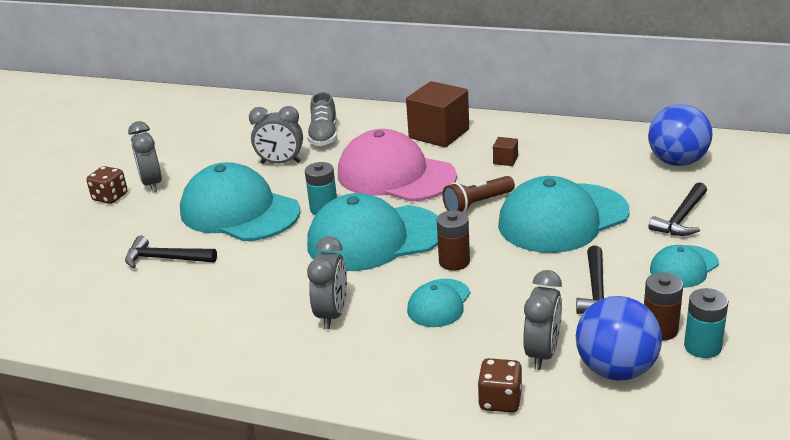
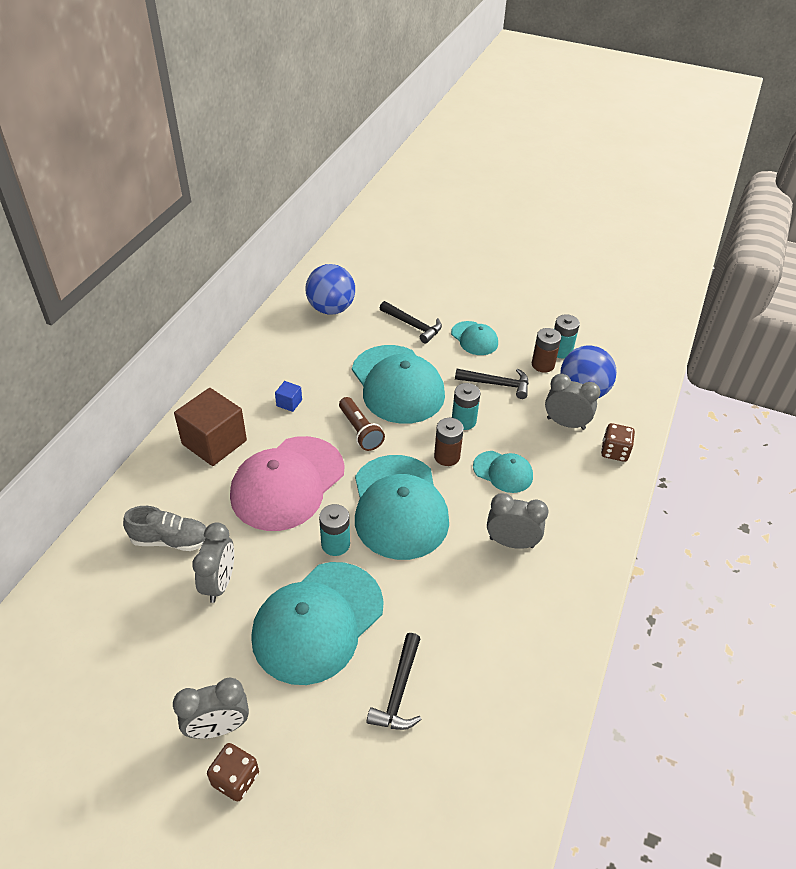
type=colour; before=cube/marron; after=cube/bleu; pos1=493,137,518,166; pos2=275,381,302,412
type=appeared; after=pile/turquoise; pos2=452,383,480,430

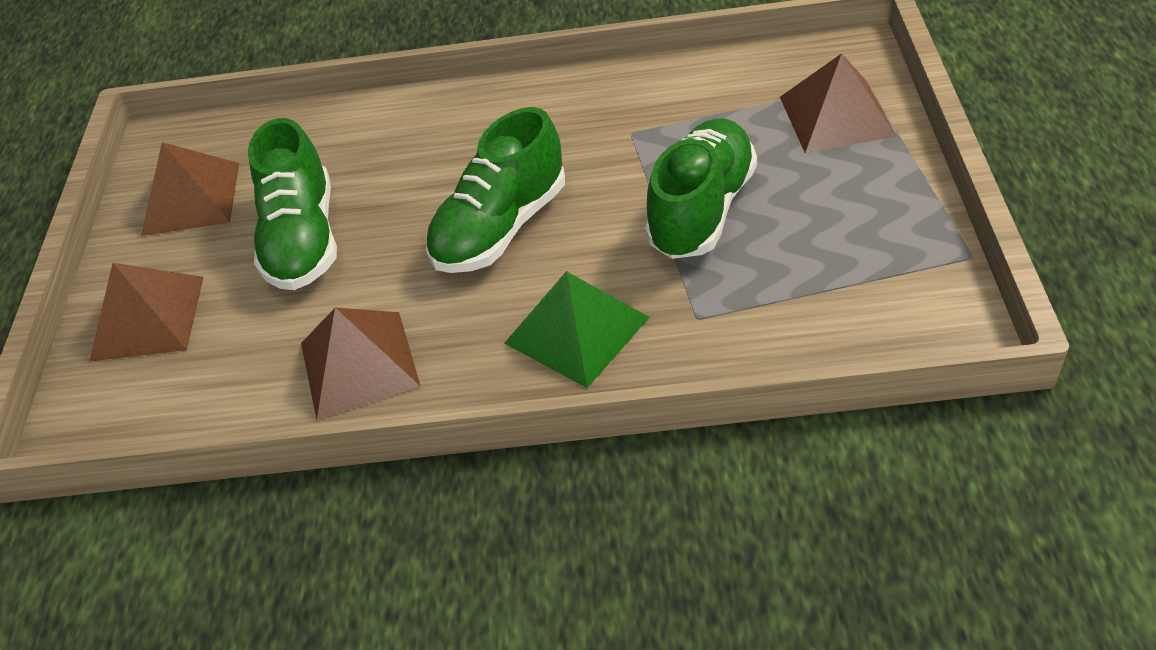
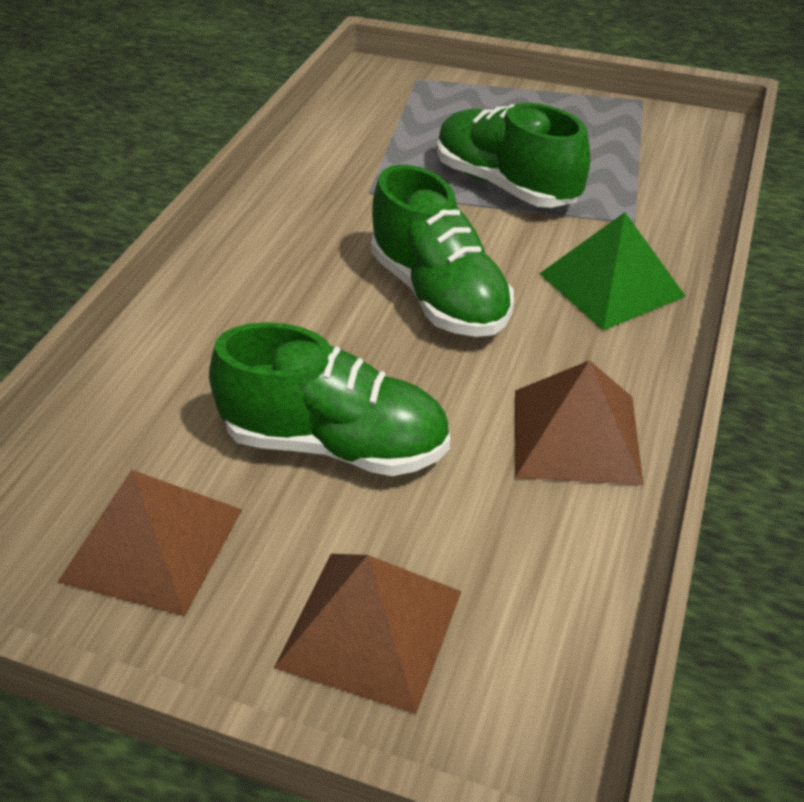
type=missing; before=pyramide/marron; pos1=780,53,896,154

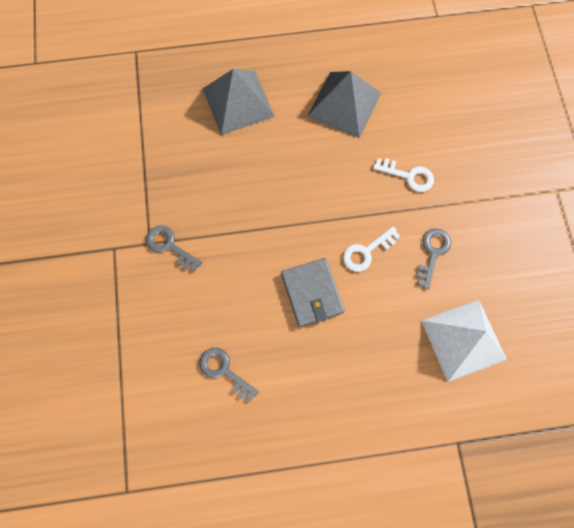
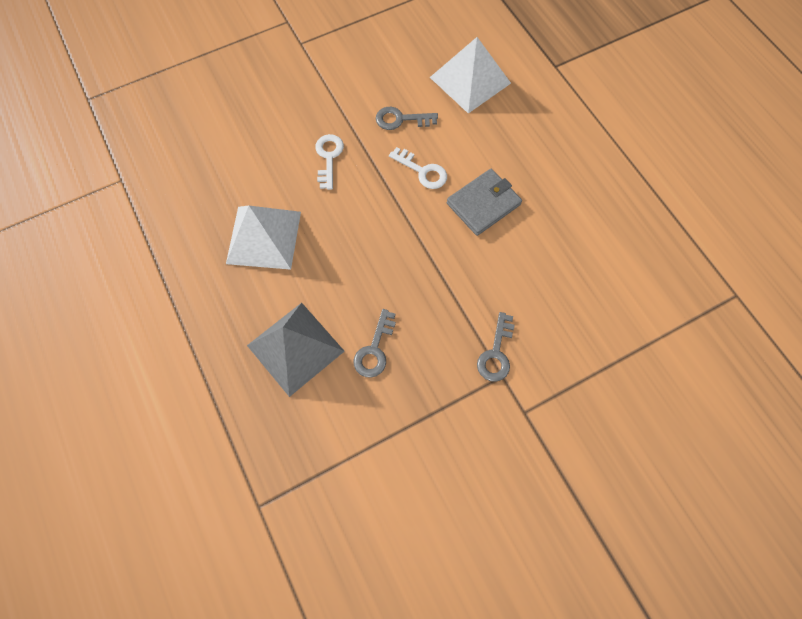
type=colour; before=pyramide/gris; after=pyramide/blanc; pos1=307,71,381,138; pos2=226,206,301,270
type=relocated; before=clé/gris; pos1=199,347,259,402; pos2=353,309,396,378

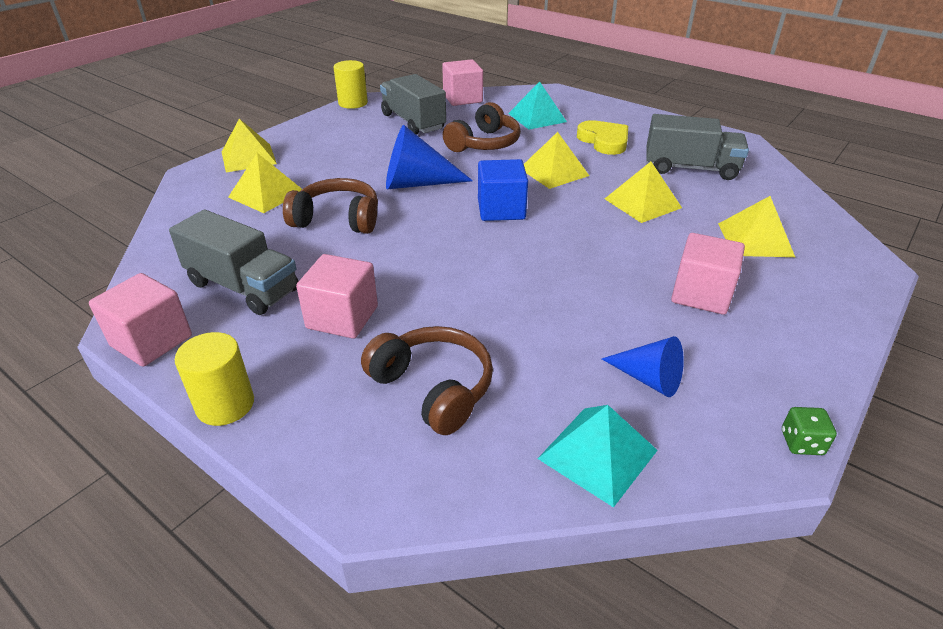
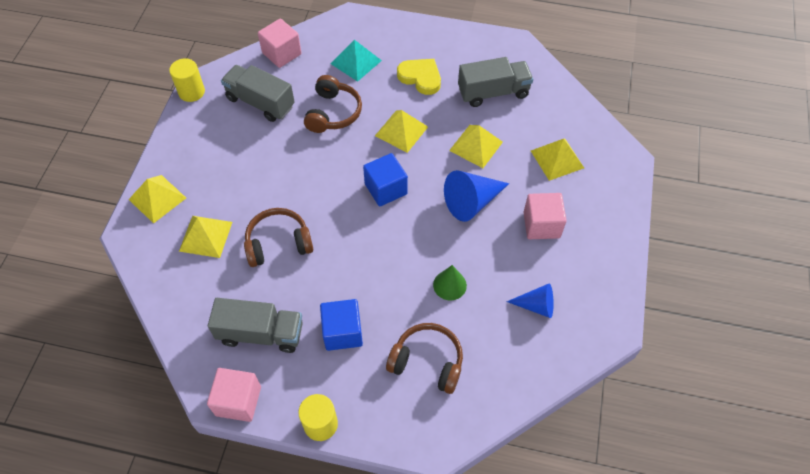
type=relocated; before=cône/bleu; pos1=386,125,473,189; pos2=444,170,509,222
type=colour; before=cube/rose; after=cube/bleu; pos1=296,254,378,339; pos2=320,299,363,351
type=missing; before=pyramide/turquoise; pos1=537,405,658,508
type=missing; before=dé/vert; pos1=782,407,837,455
type=appeared; after=cône/vert; pos2=433,265,467,301

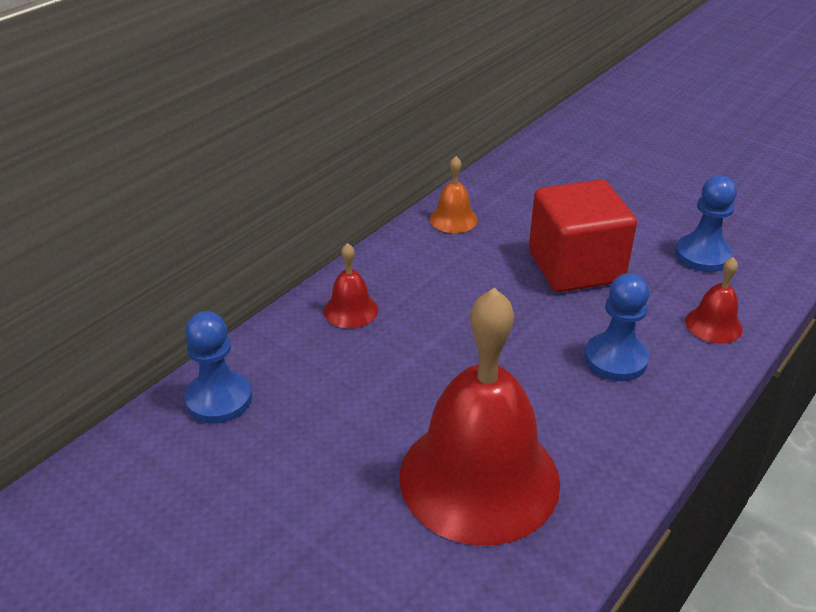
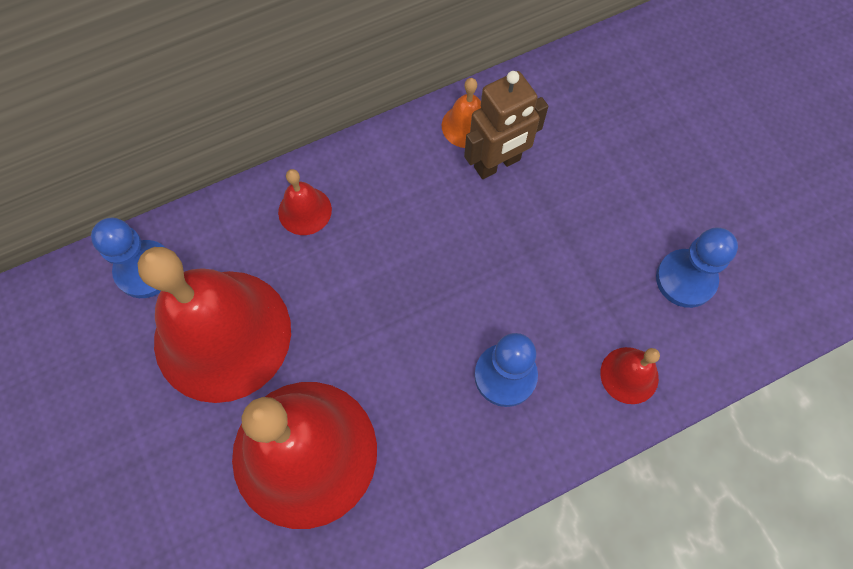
type=missing; before=cube/rouge; pos1=529,180,637,292
type=appeared; after=robot/marron; pos2=464,71,548,179
type=appeared; after=cloche/rouge; pos2=138,247,291,403

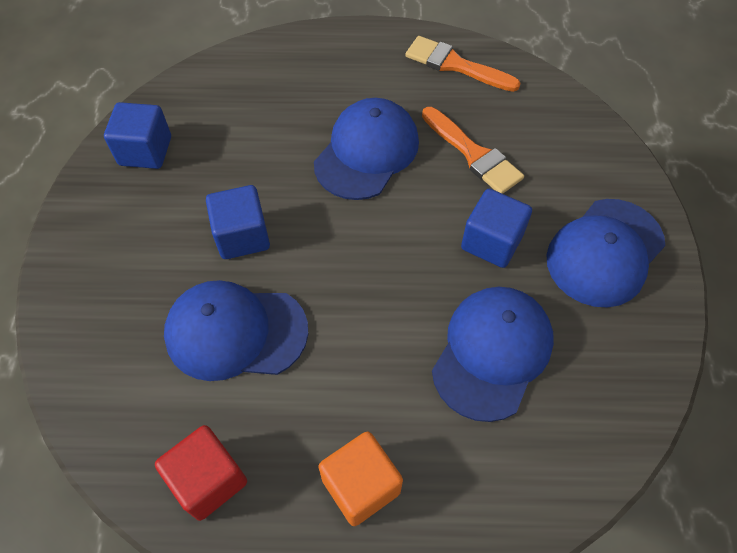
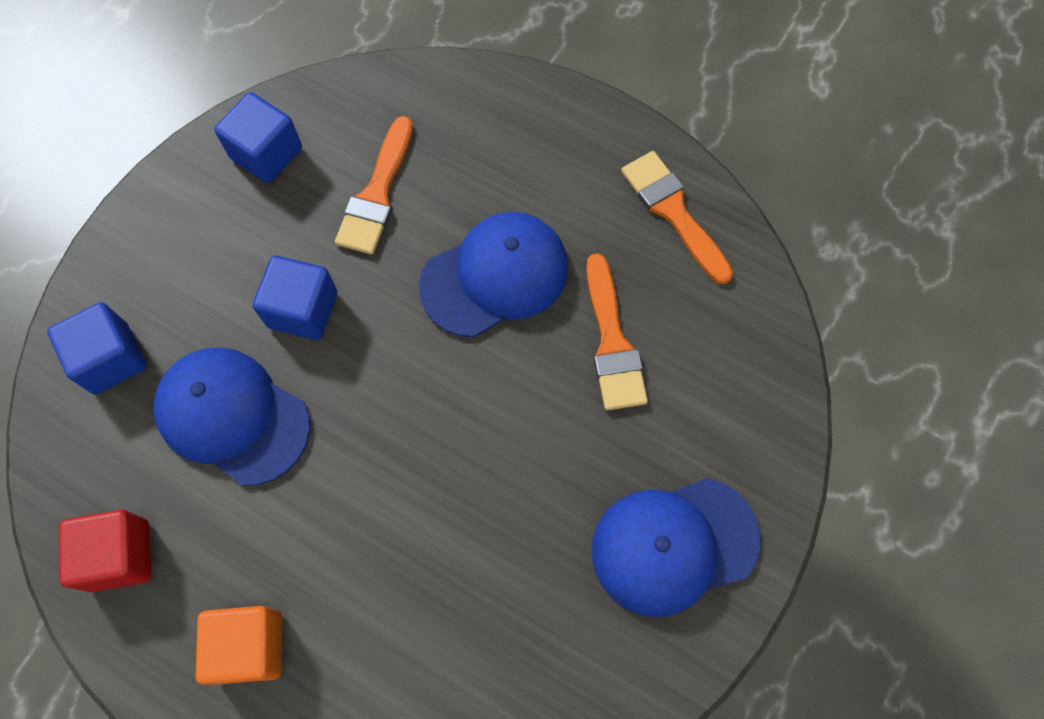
type=relocated; before=cube/bleu; pos1=461,189,532,268; pos2=47,302,147,394
type=missing; before=casquette/bleu; pos1=432,287,554,422
type=appeared; after=pinceau/orange; pos2=335,116,413,255

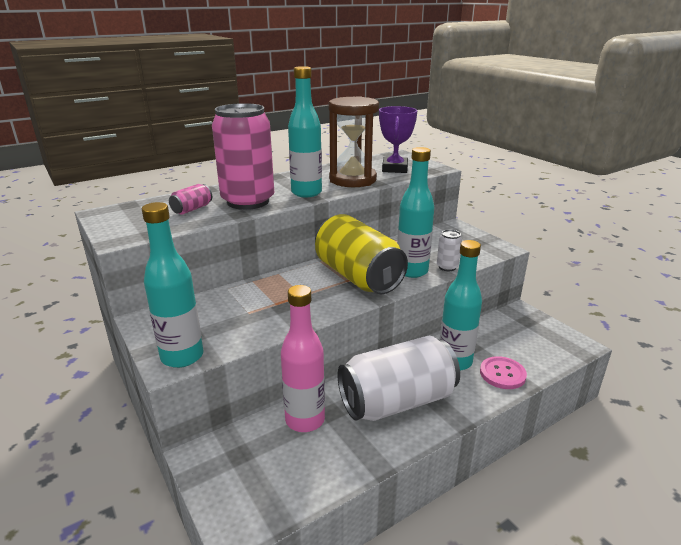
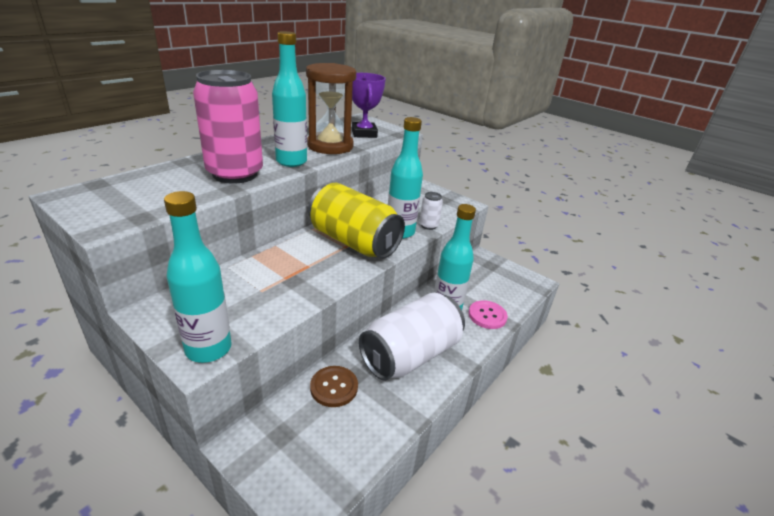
type=missing; before=canette/rose; pos1=169,184,212,215
type=exchanged; before=bouteille/rose; after=bouton/marron; pos1=281,285,325,432; pos2=310,366,358,407

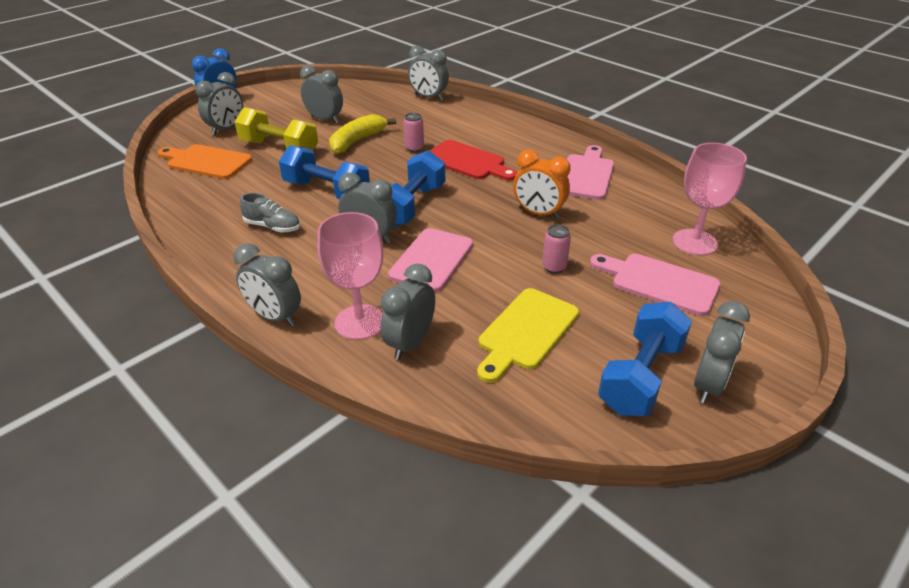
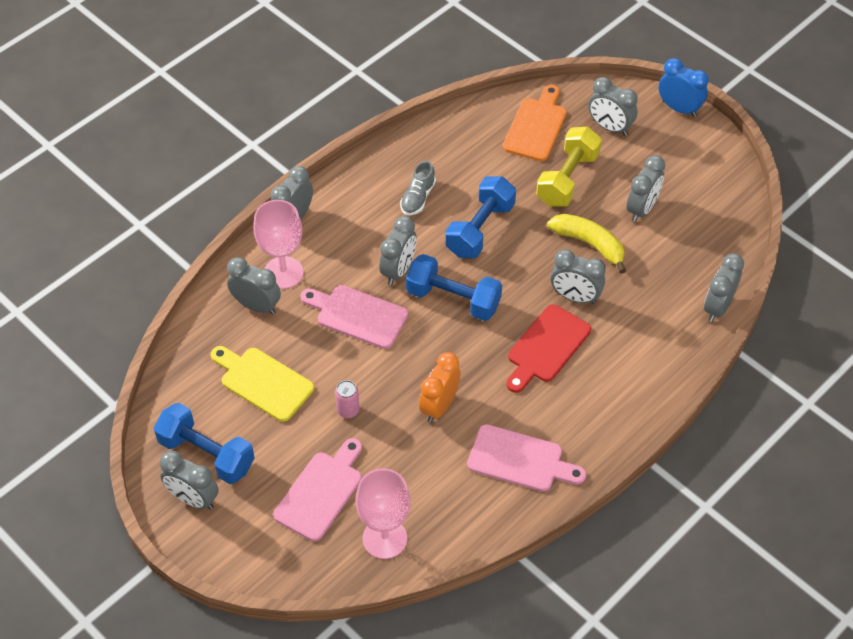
type=exchanged; before=canette/rose; after=réveil/gris; pos1=403,113,424,152; pos2=550,249,606,304

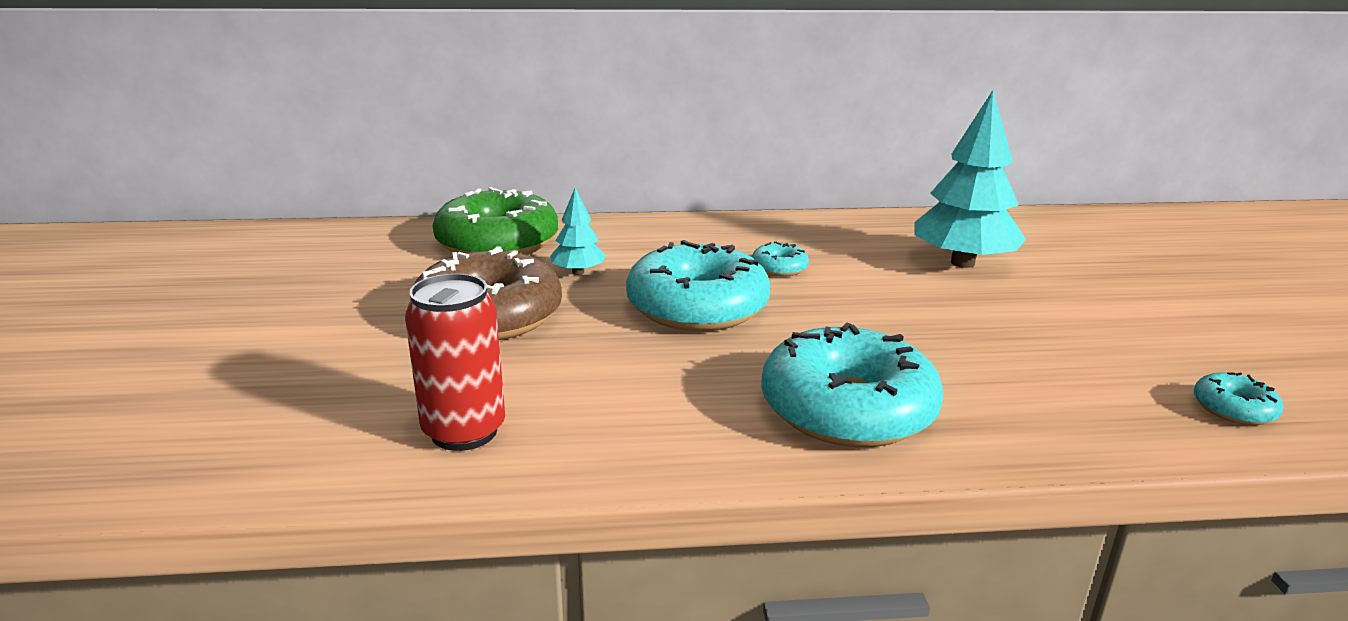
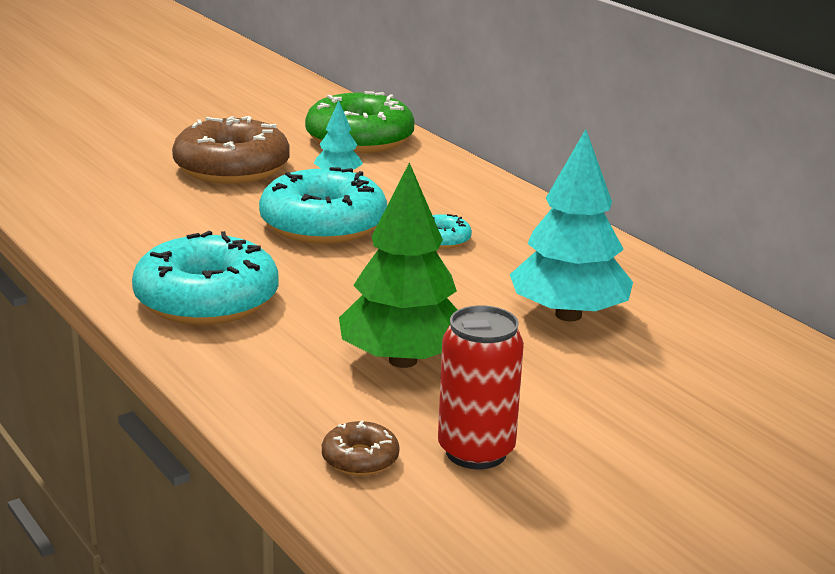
type=relocated; before=canette/rouge; pos1=405,273,505,451; pos2=438,305,524,469
type=colour; before=beignet/turquoise; after=beignet/marron; pos1=1193,372,1284,425; pos2=322,421,399,476
type=appeared; after=arbre/vert; pos2=339,162,457,368

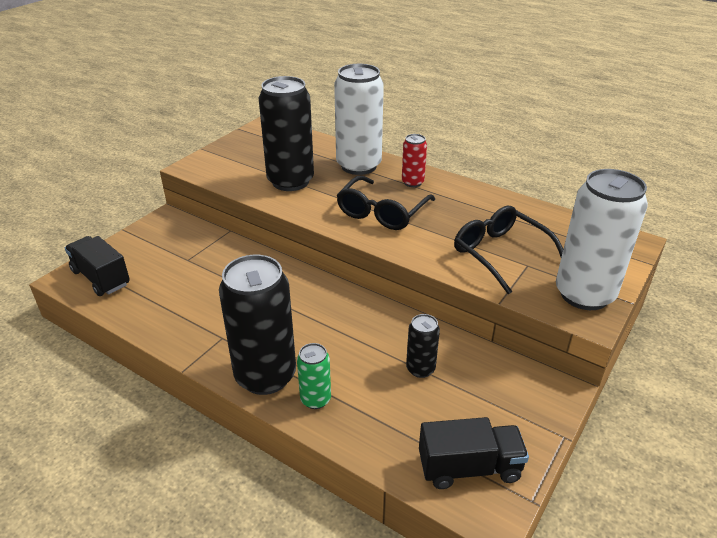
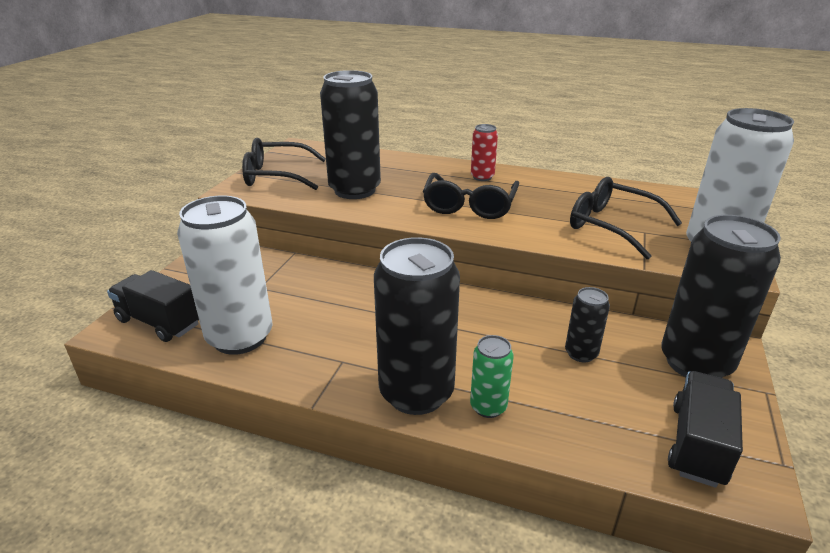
type=relocated; before=canette/blanc; pos1=334,64,384,175; pos2=177,195,272,355
type=spun; before=camion/noir; pos1=419,417,529,489; pos2=668,371,743,488; turn=-45
type=appeared; after=lunettes/noir; pos2=242,138,326,190
type=appeared; after=canette/noir; pos2=661,215,781,378

